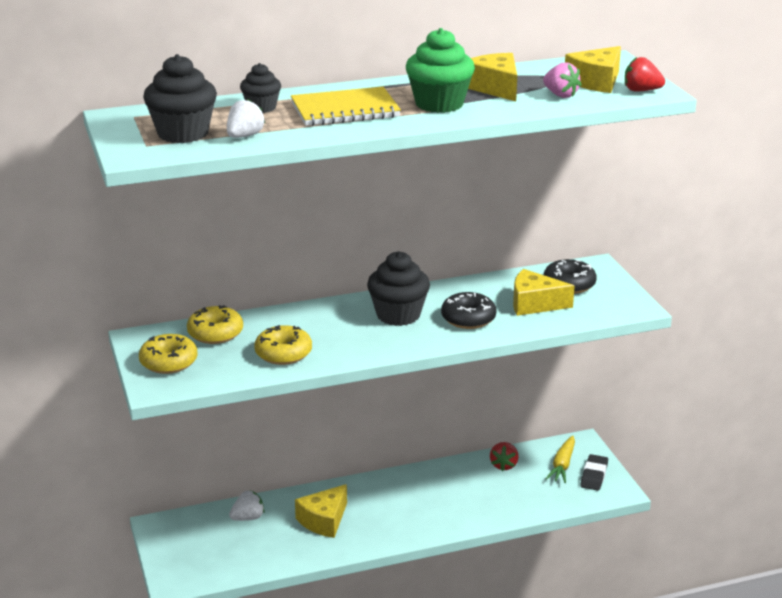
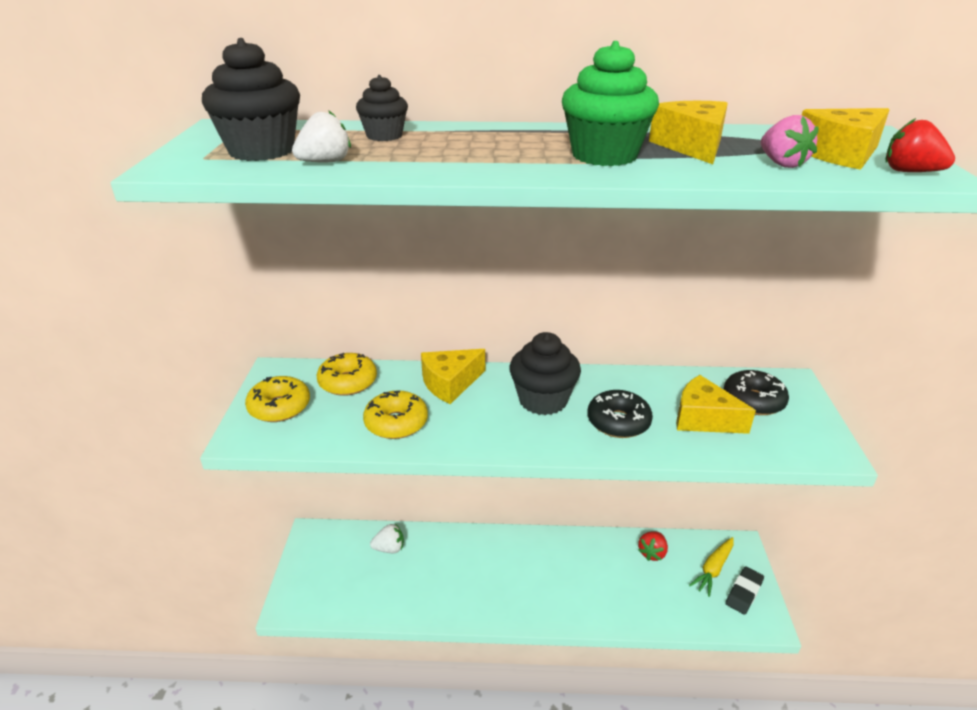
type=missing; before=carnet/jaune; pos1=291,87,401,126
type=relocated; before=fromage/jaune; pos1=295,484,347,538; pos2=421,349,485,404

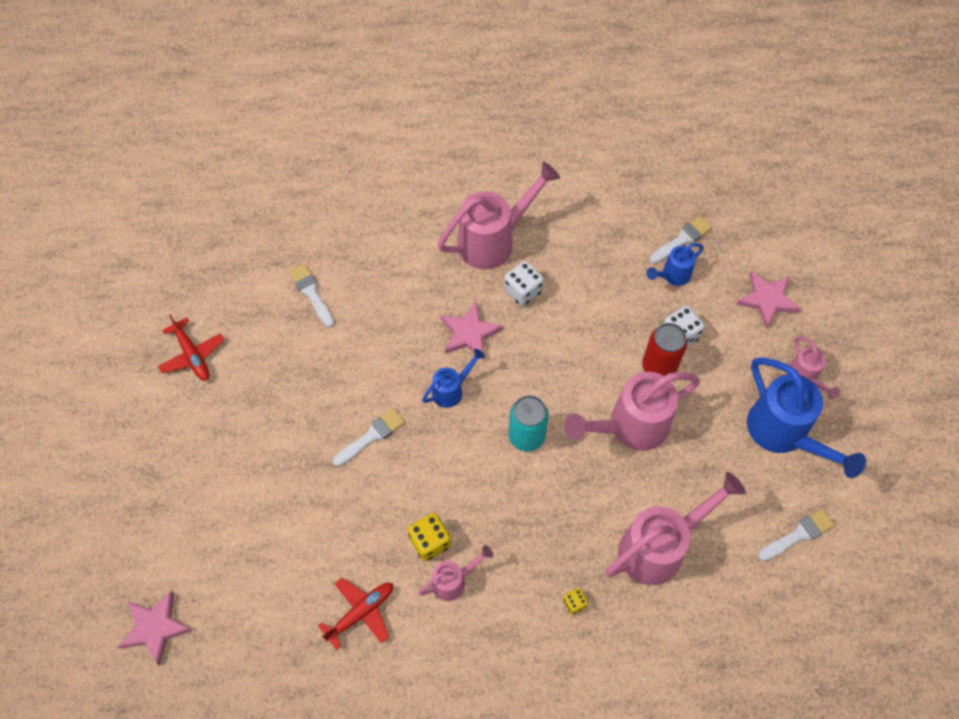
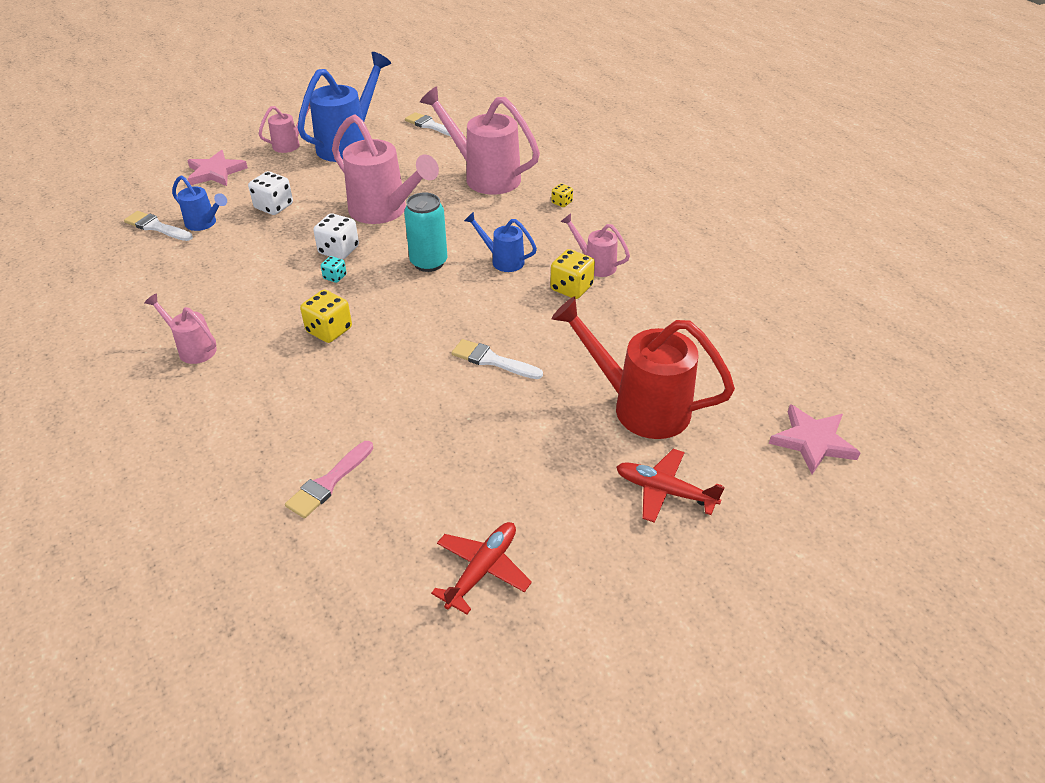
type=size; before=arrosoir/rose; pos1=438,162,560,269; pos2=144,293,217,364; scale=0.52
type=relocated; before=dé/blanc; pos1=504,261,544,306; pos2=313,213,359,260
type=colour; before=pinceau/blanc; after=pinceau/rose; pos1=289,264,334,327; pos2=285,441,374,518
type=exchanged; before=étoile/rose; after=dé/jaune; pos1=441,302,503,361; pos2=300,290,352,343
type=missing; before=canette/rouge; pos1=642,323,687,376
type=relocated; before=arrosoir/bleu; pos1=422,349,485,408; pos2=464,212,537,272
type=relocated; before=avion/rouge; pos1=318,578,393,650; pos2=616,449,725,523
type=appeared; after=dé/turquoise; pos2=321,256,347,283
type=appeared; after=arrosoir/rouge; pos2=551,297,735,439

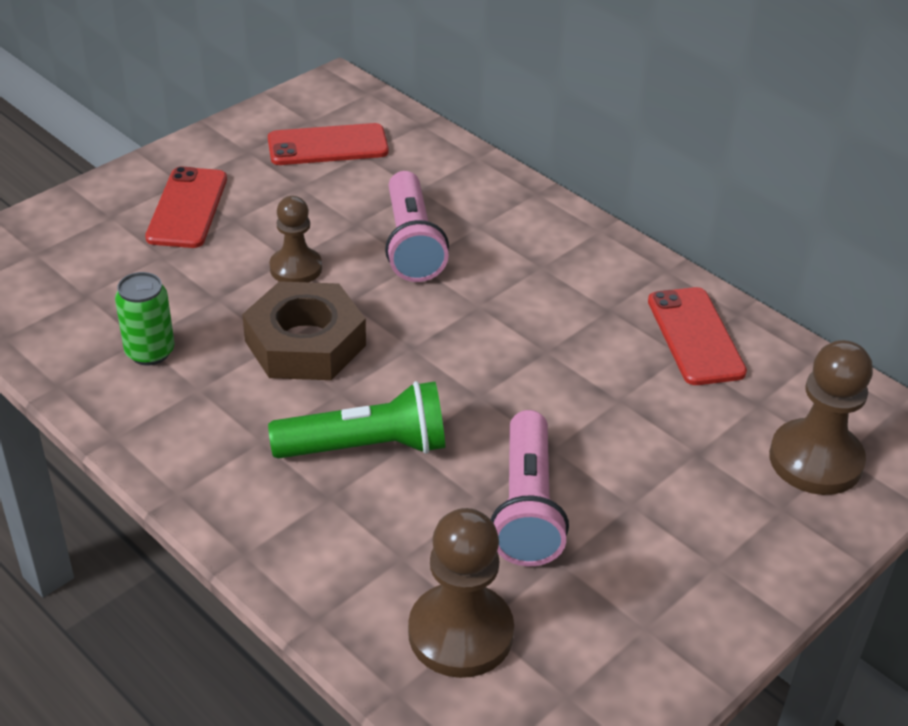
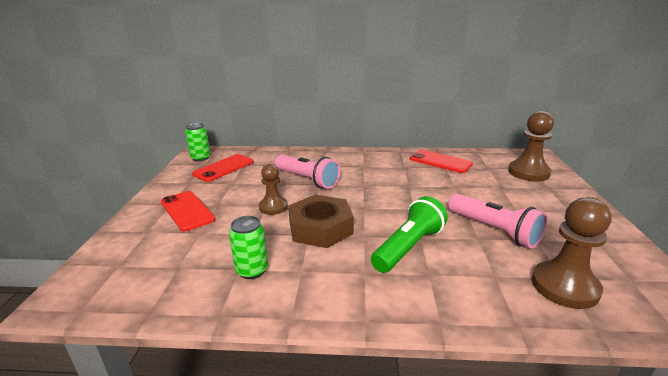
type=appeared; after=canette/vert; pos2=185,123,210,162

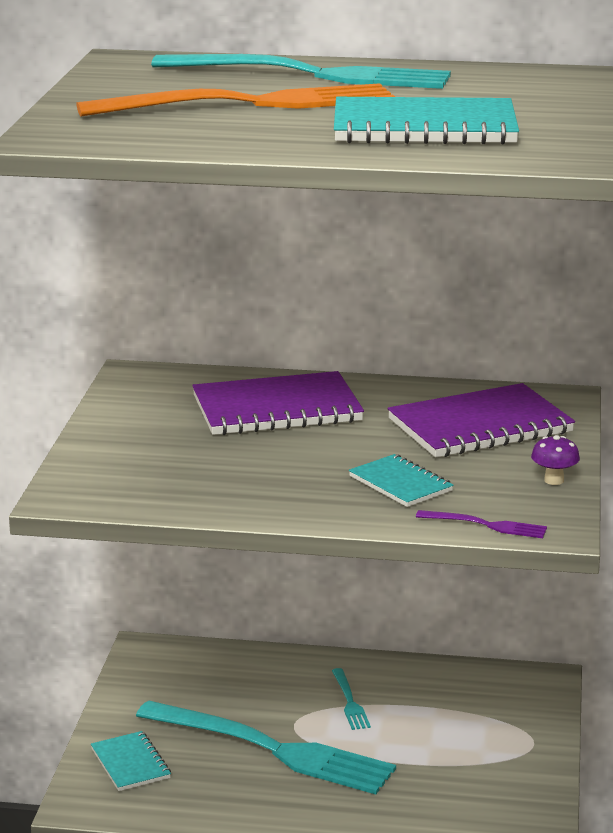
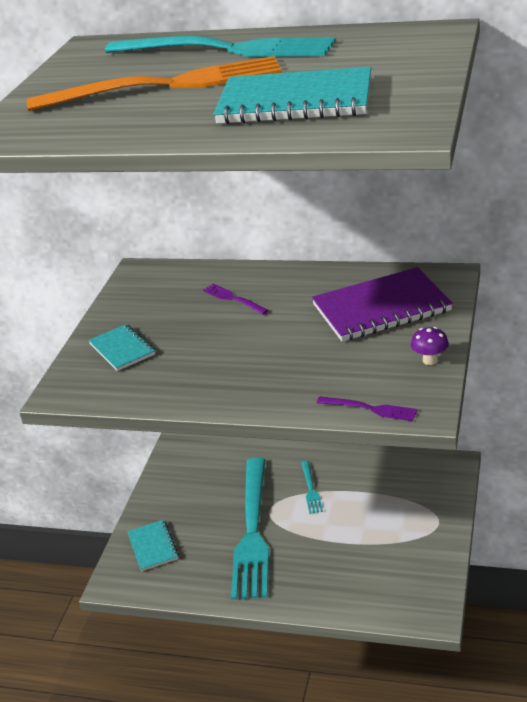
type=exchanged; before=carnet/violet; after=fourchette/violet; pos1=192,371,364,435; pos2=203,284,269,314
type=relocated; before=carnet/turquoise; pos1=349,454,454,507; pos2=88,324,155,371
type=spun; before=fourchette/turquoise; pos1=136,701,396,794; pos2=231,458,269,600; turn=60

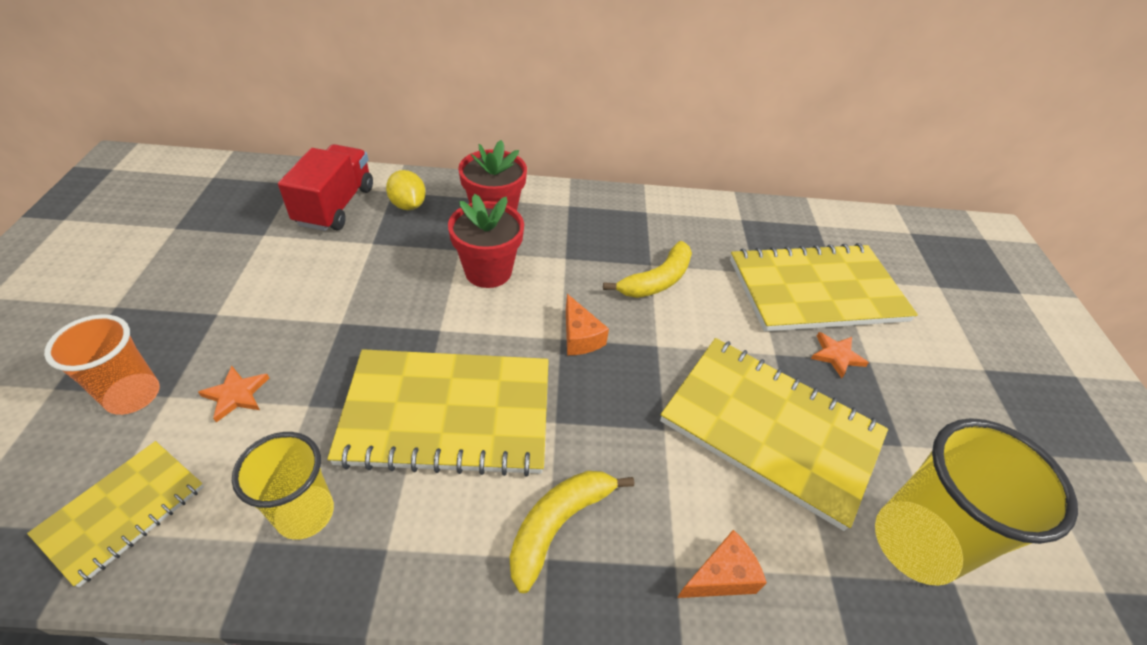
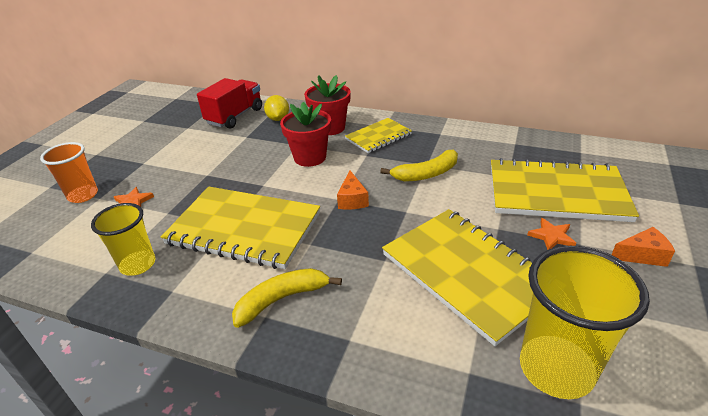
type=relocated; before=carnet/jaune; pos1=27,441,204,588; pos2=345,118,412,153
type=relocated; before=fromage/orange; pos1=677,530,767,598; pos2=612,227,675,267

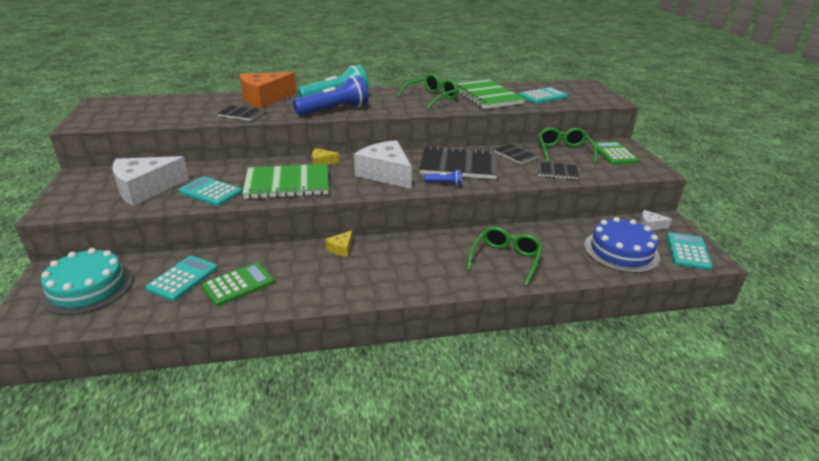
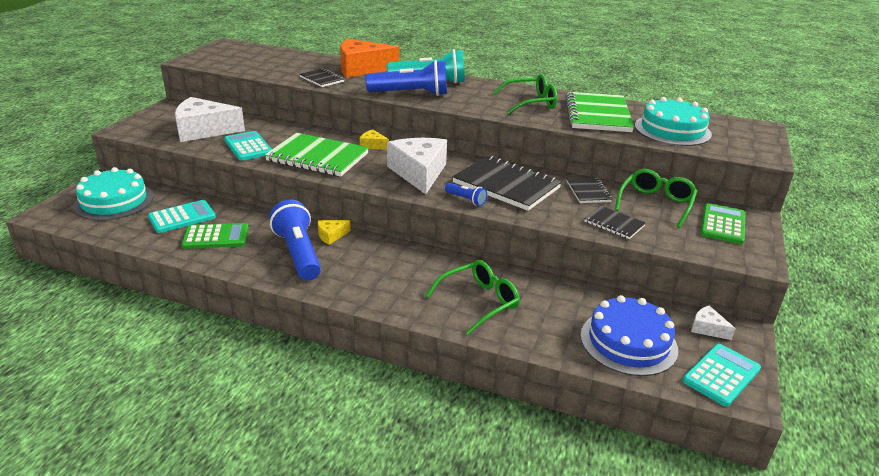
type=exchanged; before=calculatrice/turquoise; after=gâteau/turquoise; pos1=519,87,568,104; pos2=635,97,712,146
type=appeared; after=lampe de poche/bleu; pos2=269,200,321,281

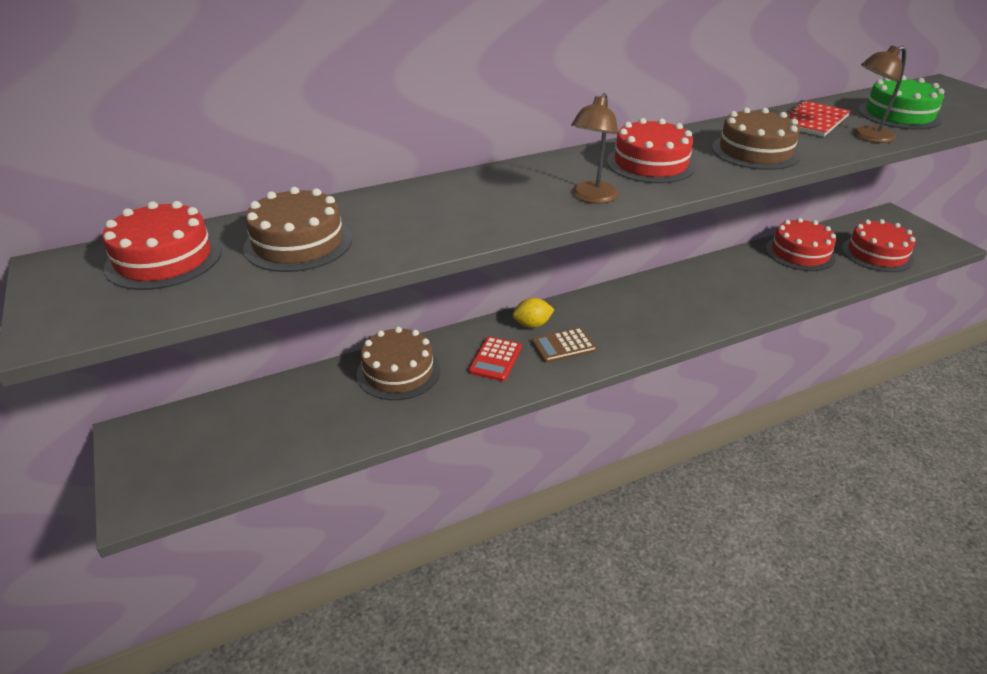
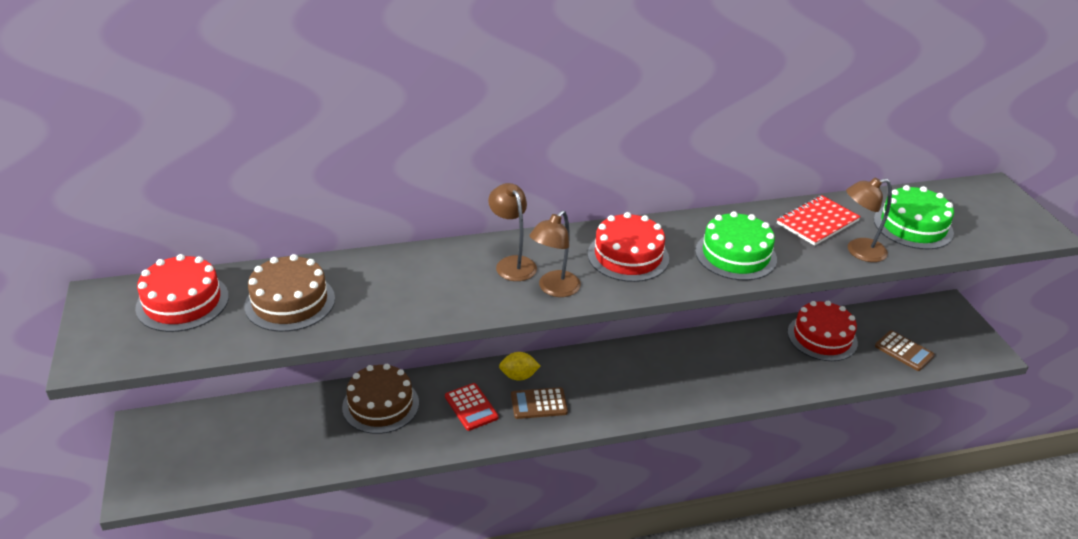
type=colour; before=gâteau/marron; after=gâteau/vert; pos1=712,107,800,170; pos2=695,211,777,280
type=exchanged; before=gâteau/rouge; after=calculatrice/marron; pos1=842,219,916,272; pos2=875,330,935,371
type=spun; before=calculatrice/rouge; pos1=469,337,522,381; pos2=445,383,499,431; turn=-60
type=appeared; after=lampe/marron; pos2=488,183,537,281

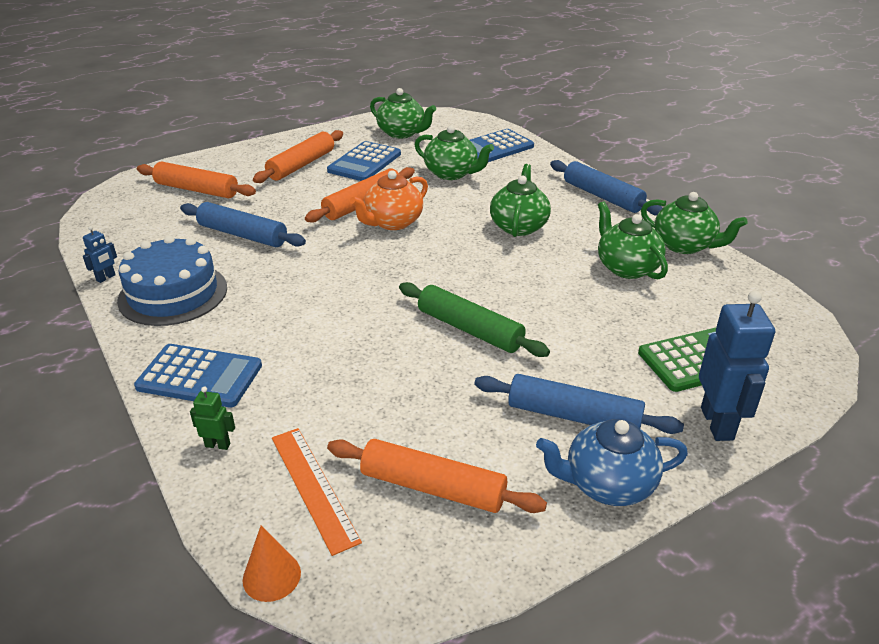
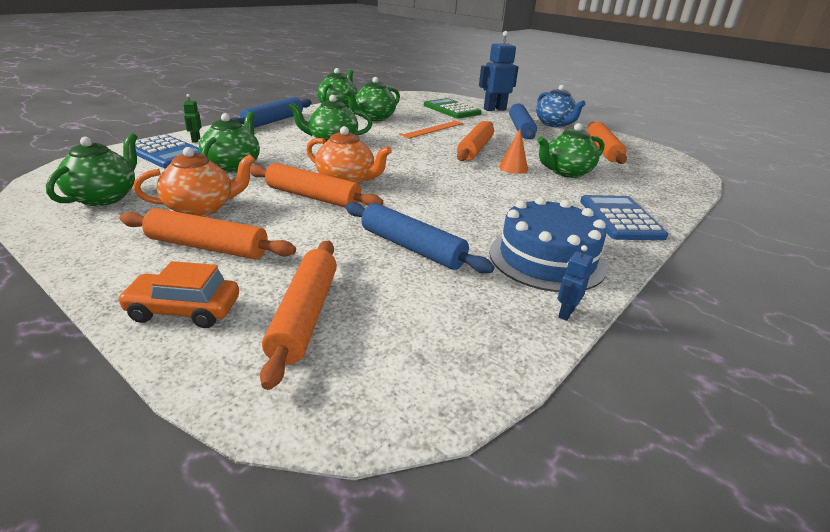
type=exchanged; before=calculatrice/bleu; after=théière/orange; pos1=327,141,401,181; pos2=133,147,255,217
type=spun; before=rouleau à pâtisserie/bleu; pos1=180,202,306,247; pos2=345,202,494,274; turn=-60
type=spun; before=robot/bleu; pos1=83,226,117,283; pos2=558,245,593,321; turn=-75
type=colour; before=rouleau à pâtisserie/vert; after=rouleau à pâtisserie/orange; pos1=399,282,550,357; pos2=457,121,494,161
type=relocated; before=robot/vert; pos1=190,386,235,450; pos2=183,94,202,143
type=relocated; before=règle/orange; pos1=272,428,362,556; pos2=399,120,463,138
type=relocated; before=cône/orange; pos1=243,526,301,602; pos2=499,129,528,174
type=appeared; after=théière/vert; pos2=537,123,604,178
type=appeared; after=voiture/orange; pos2=117,261,239,328

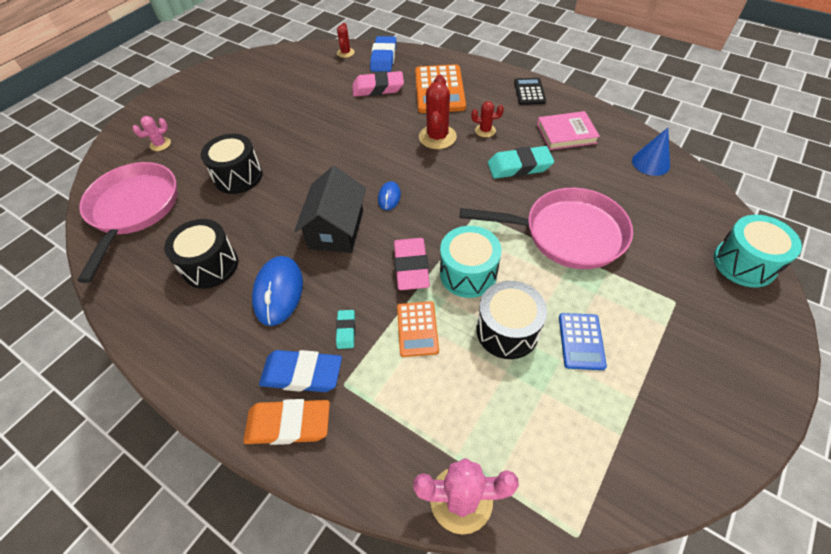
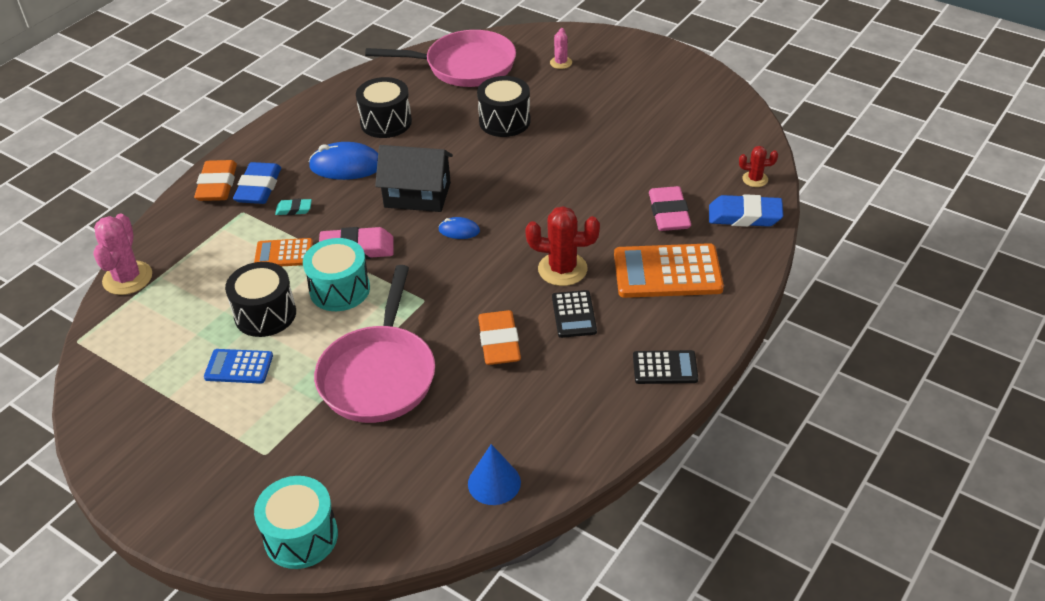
type=exchanged; before=cactus/rouge; after=calculatrice/noir; pos1=471,101,504,137; pos2=552,290,597,338
type=missing; before=livre/rose; pos1=537,111,600,150
type=spun; before=cactus/rose; pos1=132,116,171,151; pos2=550,28,572,69; turn=45
type=colour; before=gomme/turquoise; after=gomme/orange; pos1=488,146,554,179; pos2=478,310,521,365

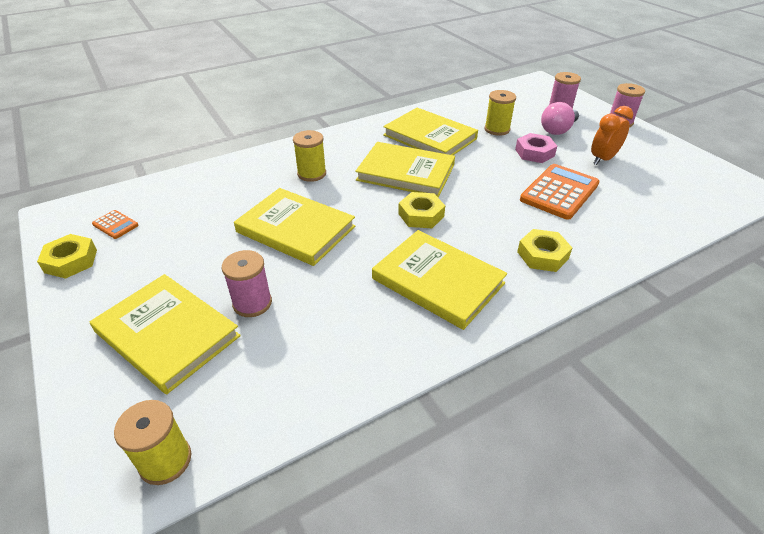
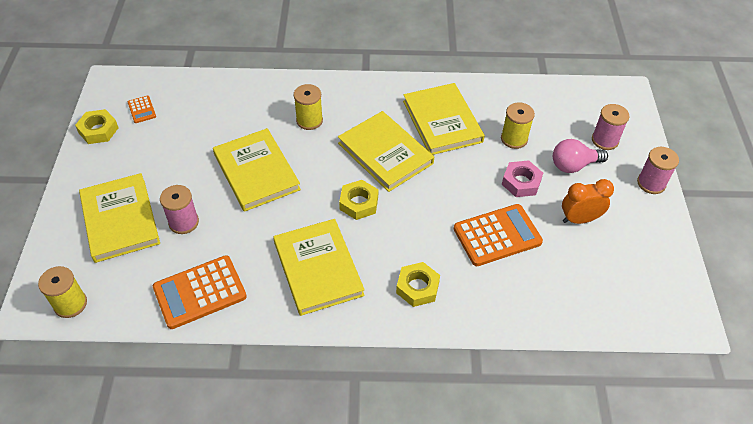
type=appeared; after=calculatrice/orange; pos2=153,255,247,329

